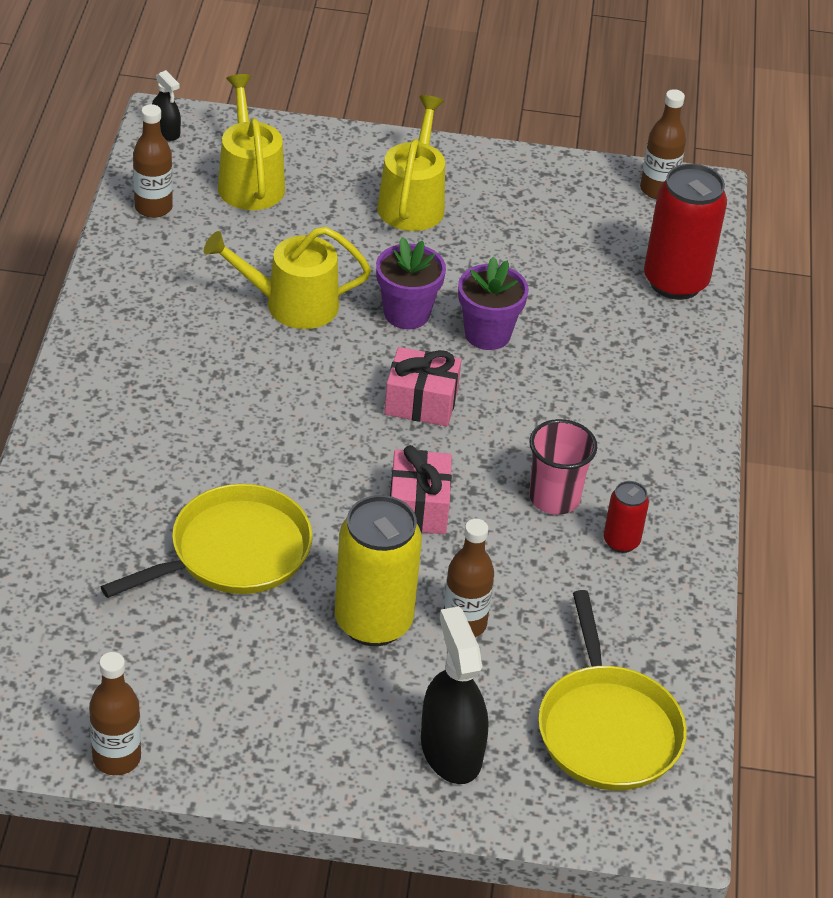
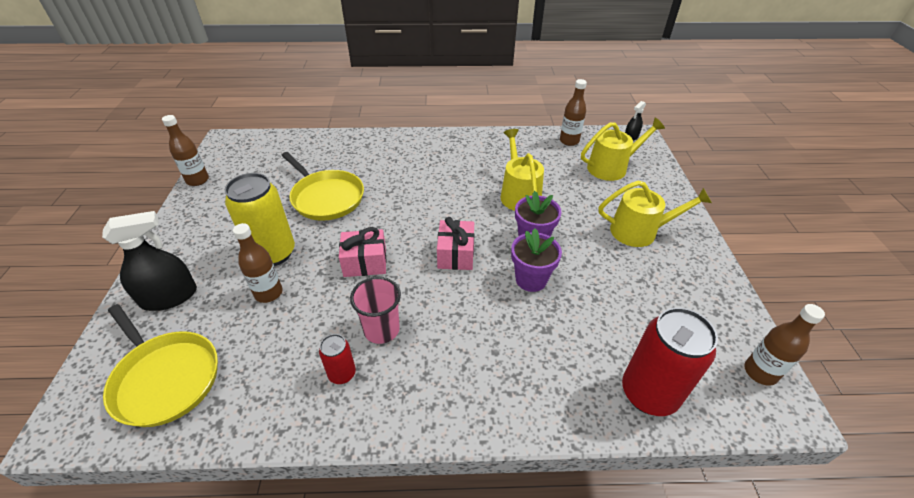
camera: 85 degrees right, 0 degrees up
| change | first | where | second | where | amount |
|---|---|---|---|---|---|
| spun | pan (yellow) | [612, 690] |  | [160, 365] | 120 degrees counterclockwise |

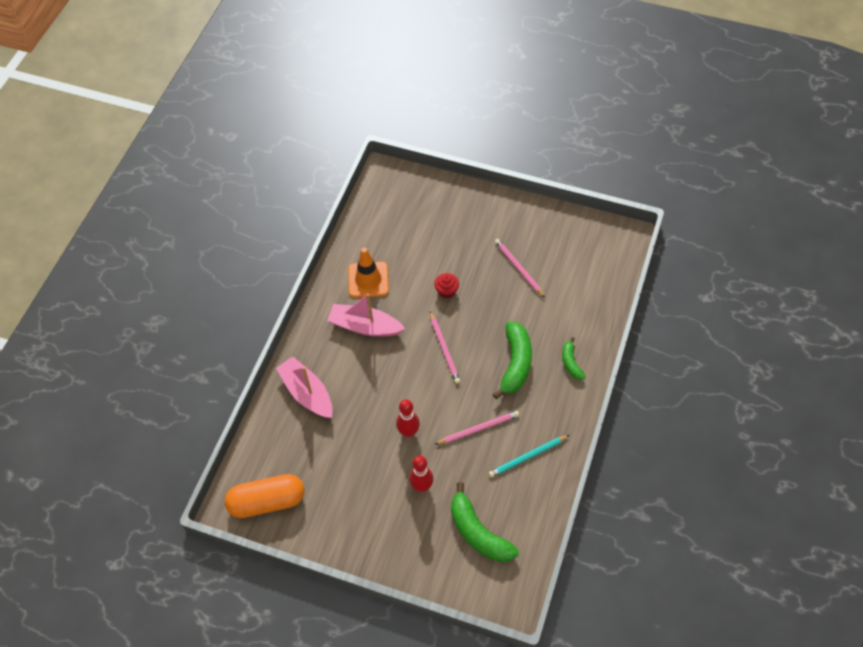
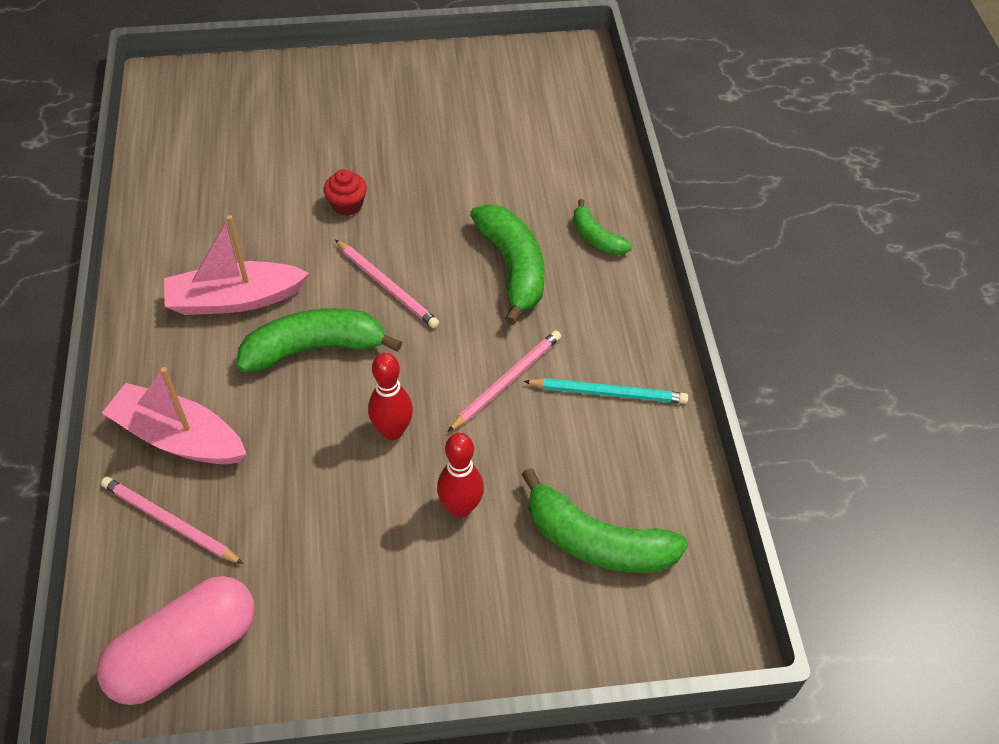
camera: 30 degrees left, 5 degrees down
| change | first | where | second | where | amount |
|---|---|---|---|---|---|
| missing | traffic cone (orange) | [368, 272] |  |  |  |
| appeared |  |  | banana (green) | [319, 340] |  |
| relocated | pencil (pink) | [520, 268] |  | [172, 520] |  |
| colour | capsule (orange) | [265, 496] | capsule (pink) | [176, 640] |  |
| spun | pencil (turquoise) | [529, 456] |  | [605, 391] | 120 degrees counterclockwise |

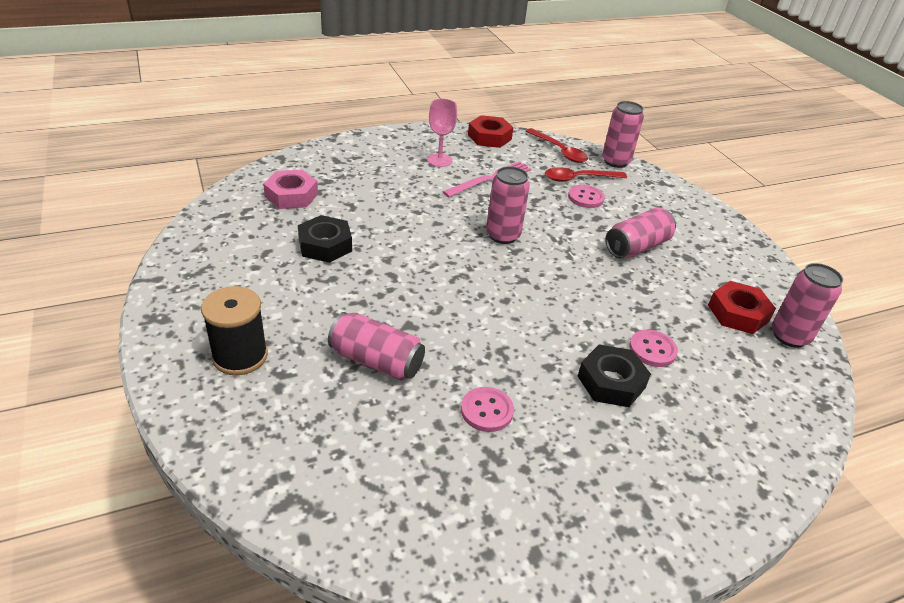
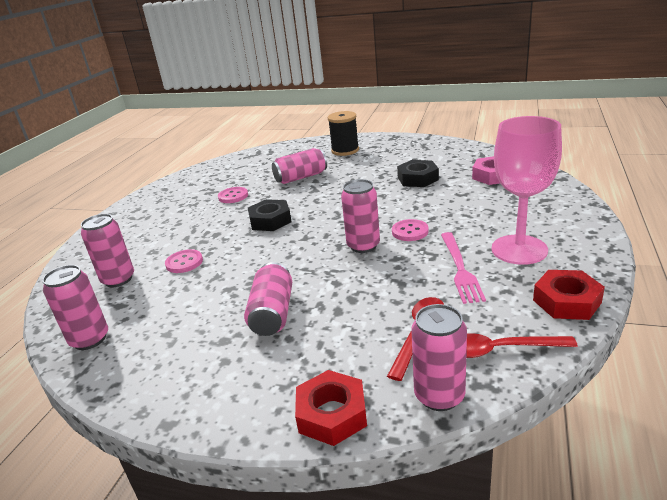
camera: 135 degrees right, 10 degrees down
| change | first | where | second | where | amount |
|---|---|---|---|---|---|
| appeared |  |  | can (pink) | [107, 250] |  |
| relocated | button (pink) | [586, 196] |  | [410, 230] |  |
| relocated | nut (black) | [614, 376] |  | [270, 215] |  |
| relocated | nut (red) | [742, 307] |  | [331, 408] |  |
| size | goblet (pink) | [442, 133] |  | [526, 190] | x1.83 |

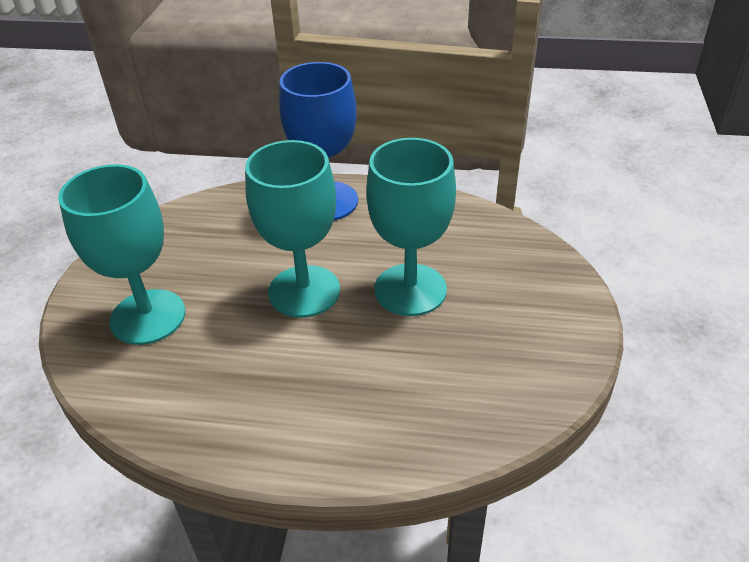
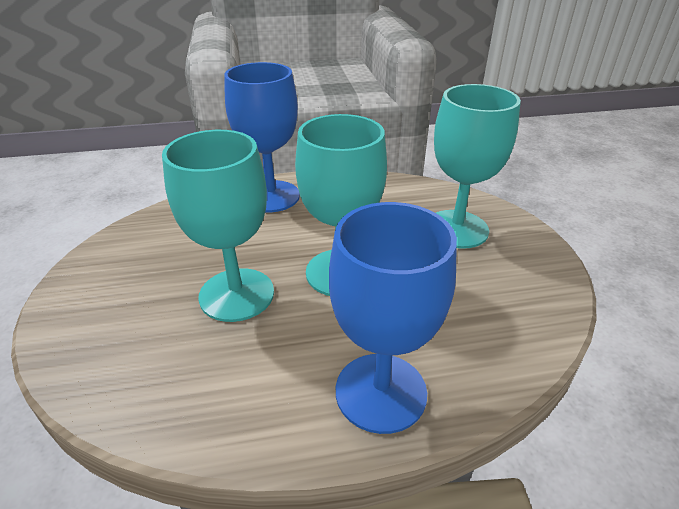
camera: 160 degrees right, 5 degrees down
| change | first | where | second | where | amount |
|---|---|---|---|---|---|
| appeared |  |  | goblet (blue) | [262, 137] |  |

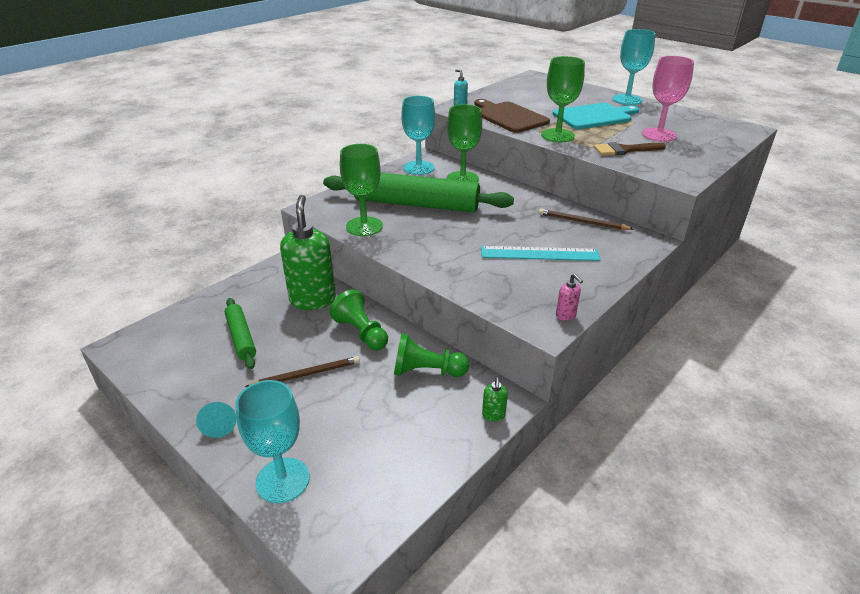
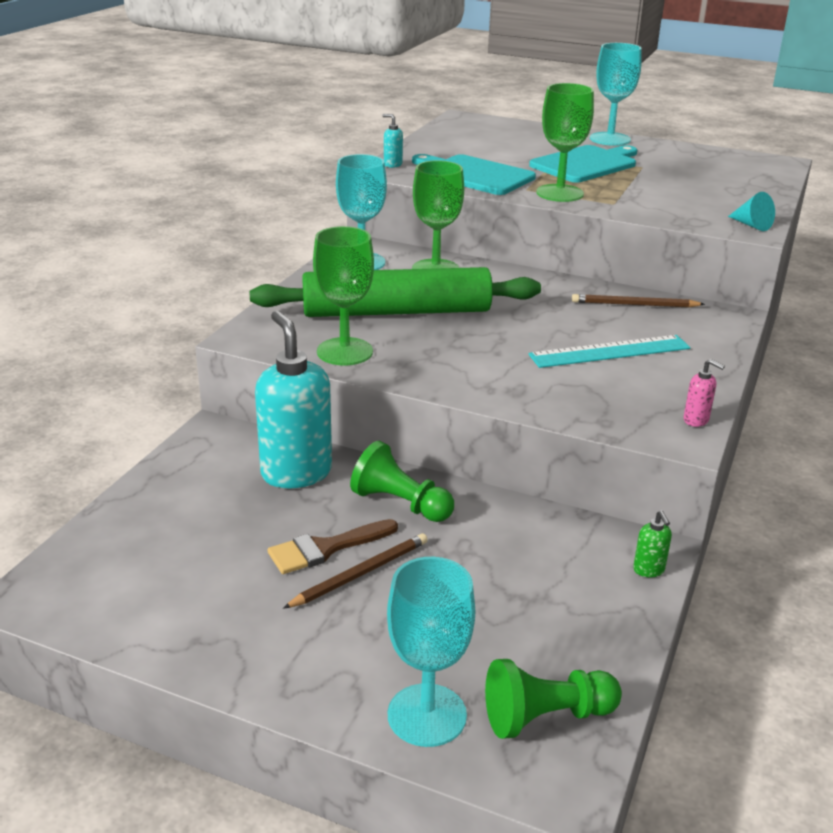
camera: 20 degrees left, 5 degrees down
| change | first | where | second | where | amount |
|---|---|---|---|---|---|
| missing | rolling pin (green) | [240, 333] |  |  |  |
| missing | goblet (pink) | [668, 99] |  |  |  |
| relocated | cone (turquoise) | [216, 420] |  | [751, 211] |  |
| relocated | pawn (green) | [431, 355] |  | [553, 699] |  |
| relocated | brush (brown) | [630, 149] |  | [333, 546] |  |
| colour | soap dispenser (green) | [308, 252] | soap dispenser (turquoise) | [293, 399] |  |
| colour | cutting board (brown) | [512, 116] | cutting board (turquoise) | [474, 174] |  |

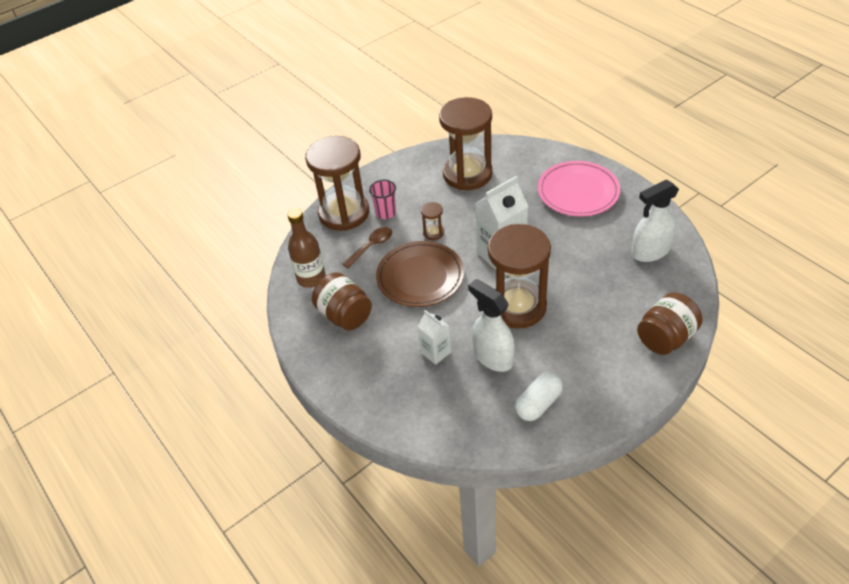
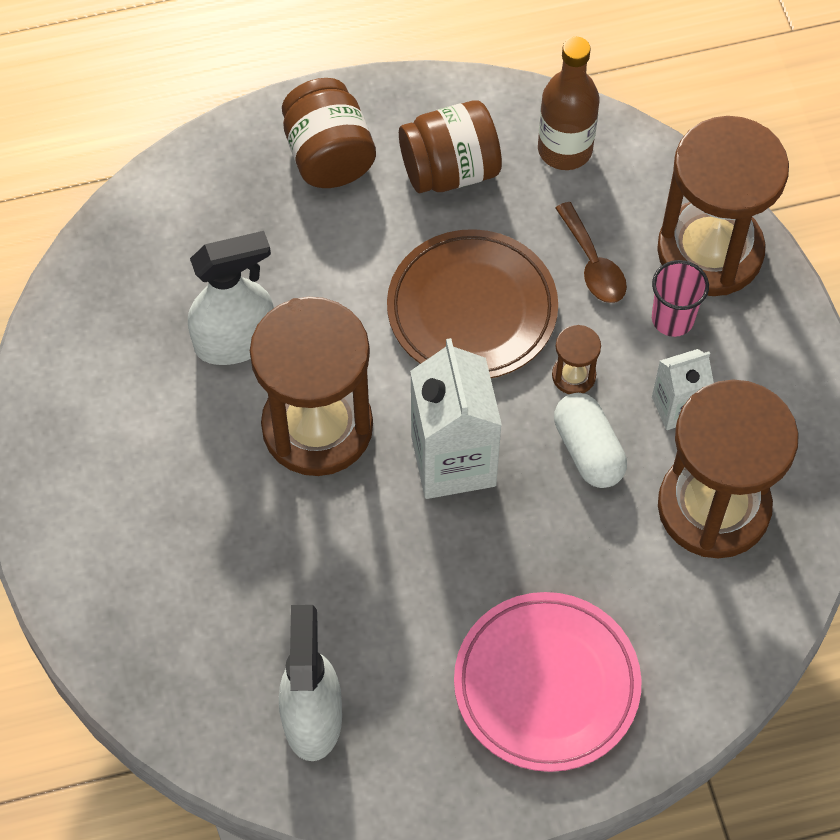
camera: 110 degrees right, 15 degrees up
| change | first | where | second | where | amount |
|---|---|---|---|---|---|
| relocated | carton (white) | [434, 337] |  | [683, 389] |  |
| relocated | capsule (white) | [539, 396] |  | [590, 440] |  |
| relocated | jar (brown) | [670, 323] |  | [329, 133] |  |

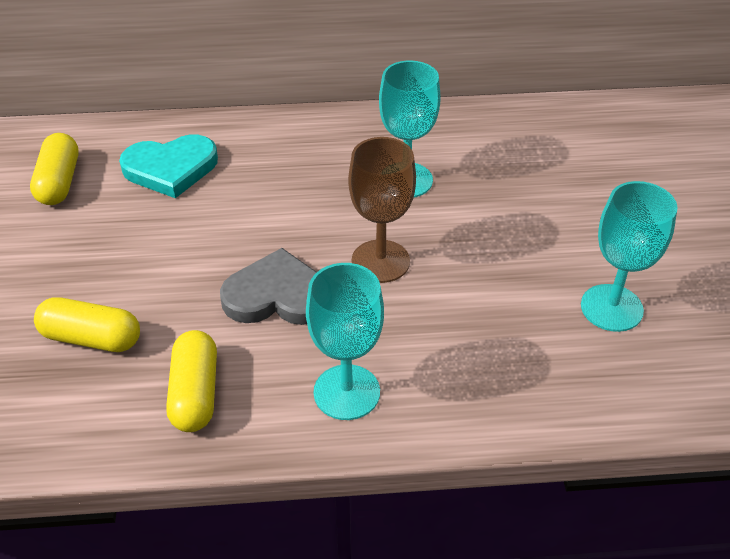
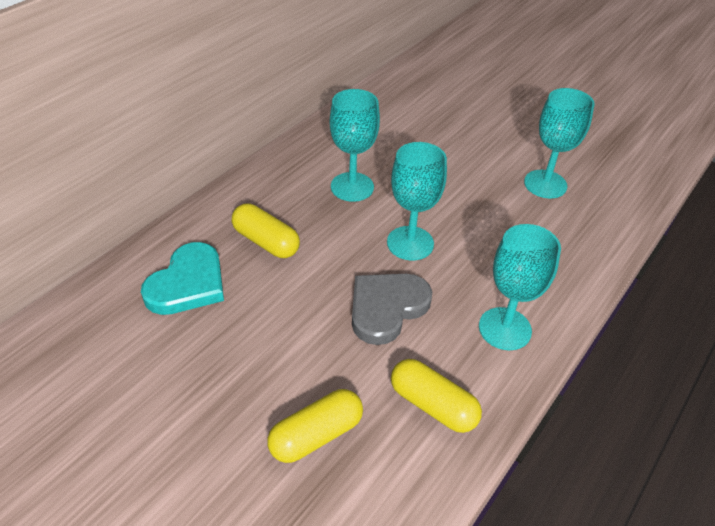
camera: 50 degrees left, 0 degrees up
| change | first | where | second | where | amount |
|---|---|---|---|---|---|
| relocated | capsule (yellow) | [54, 169] |  | [266, 230] |  |
| colour | goblet (brown) | [382, 210] | goblet (turquoise) | [417, 201] |  |

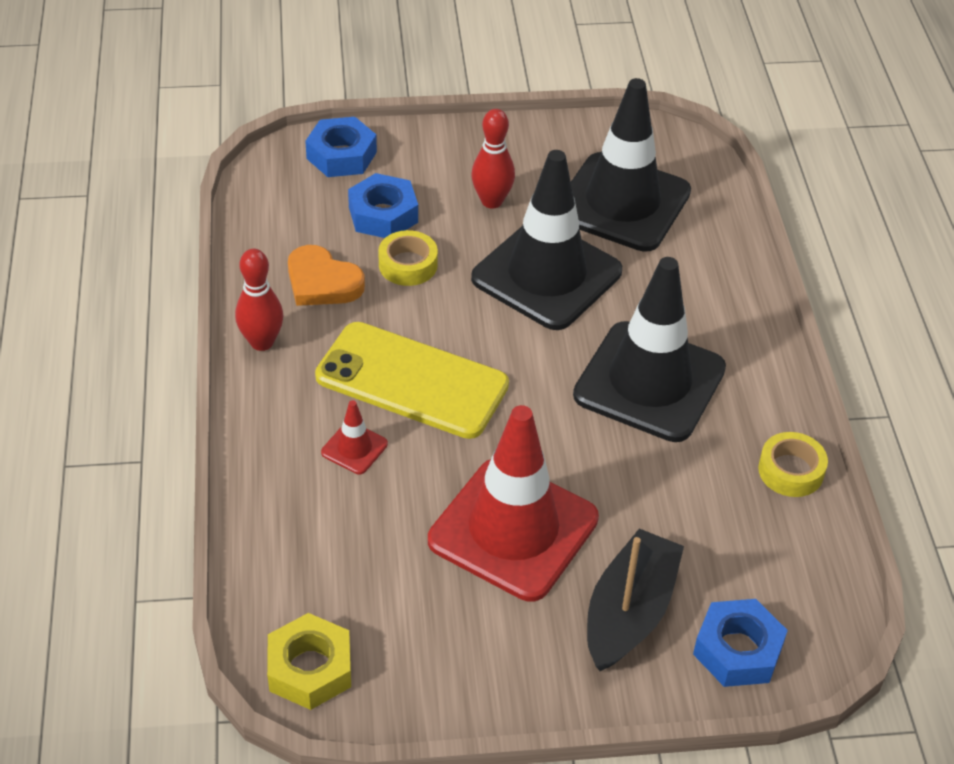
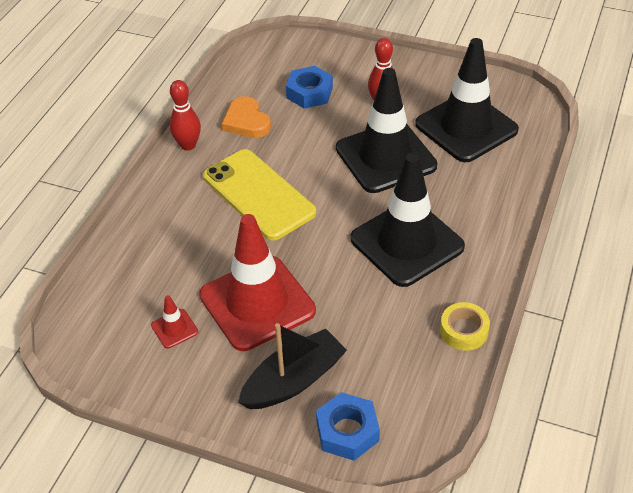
camera: 30 degrees right, 0 degrees up
| change | first | where | second | where | amount |
|---|---|---|---|---|---|
| missing | nut (yellow) | [309, 661] |  |  |  |
| missing | nut (blue) | [341, 147] |  |  |  |
| missing | tape (yellow) | [408, 258] |  |  |  |
| relocated | traffic cone (red) | [354, 437] |  | [174, 321] |  |

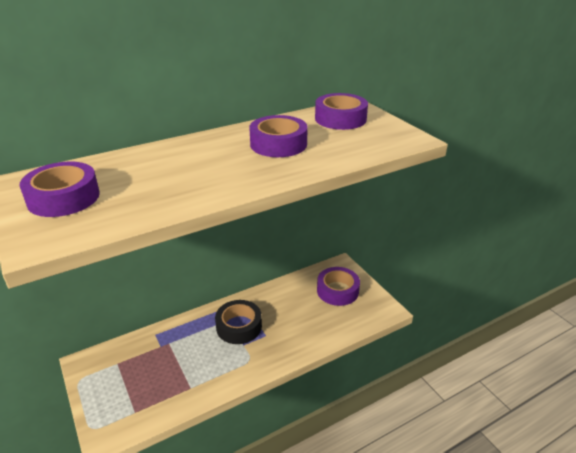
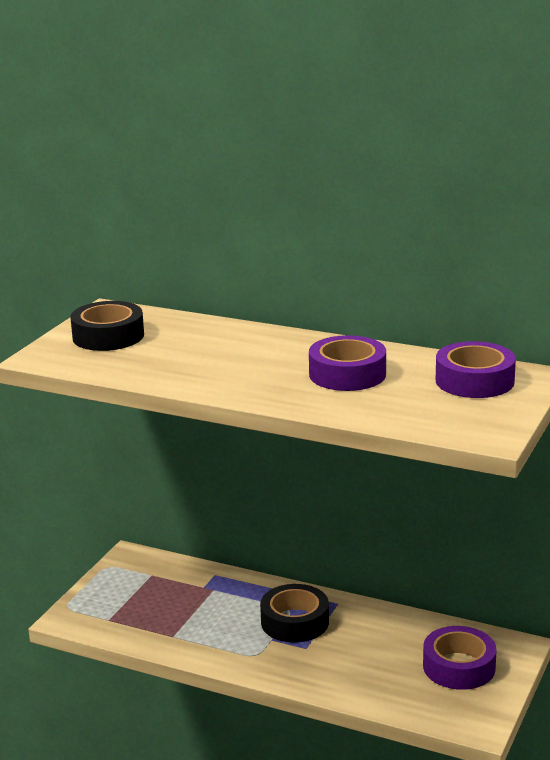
camera: 55 degrees right, 10 degrees down
| change | first | where | second | where | amount |
|---|---|---|---|---|---|
| colour | tape (purple) | [59, 189] | tape (black) | [107, 326] |  |

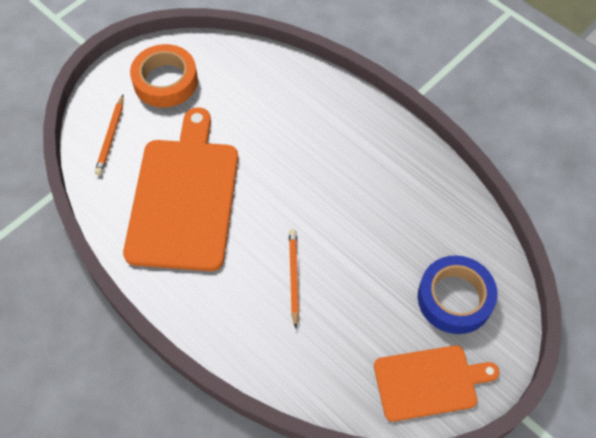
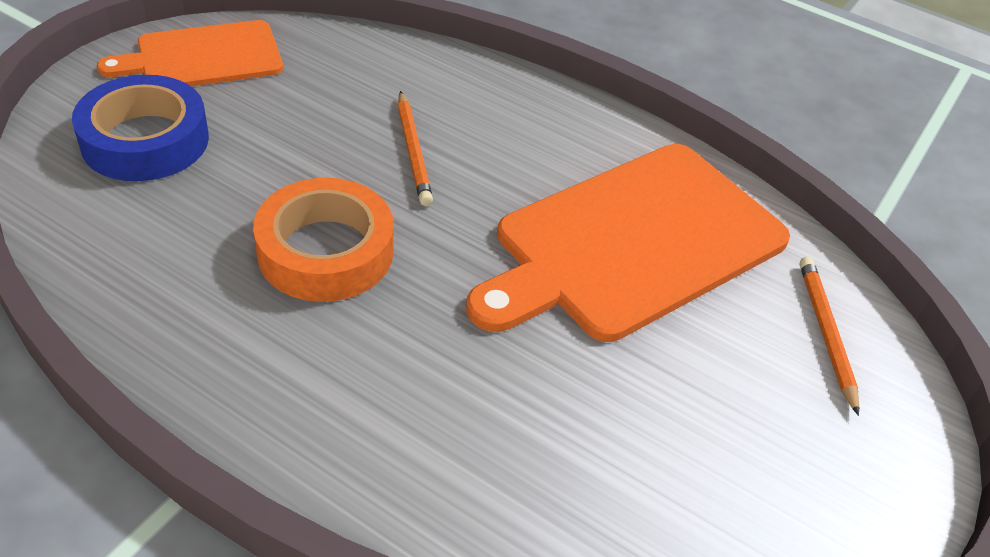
camera: 165 degrees right, 15 degrees down
| change | first | where | second | where | amount |
|---|---|---|---|---|---|
| relocated | tape (orange) | [164, 76] |  | [323, 240] |  |
| spun | cutting board (orange) | [180, 189] |  | [628, 243] | 60 degrees clockwise |

